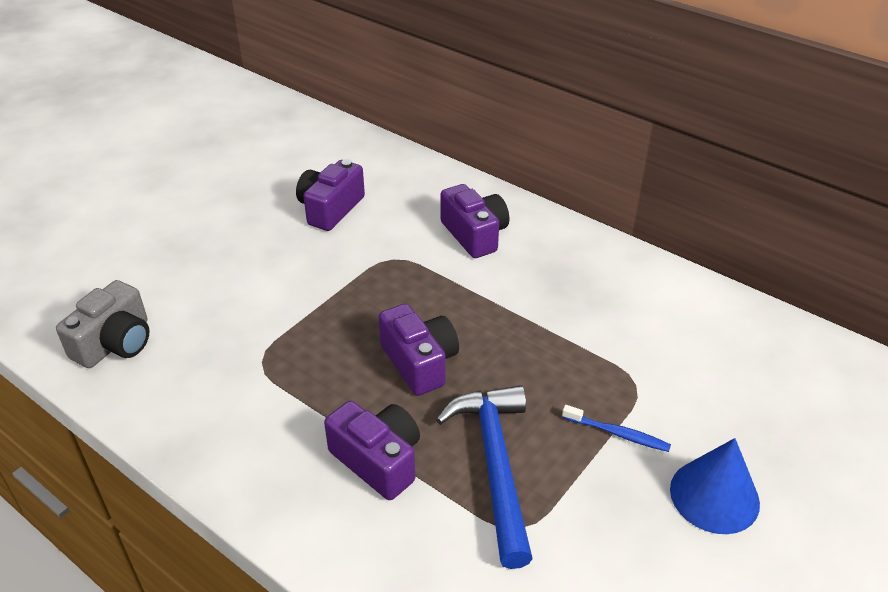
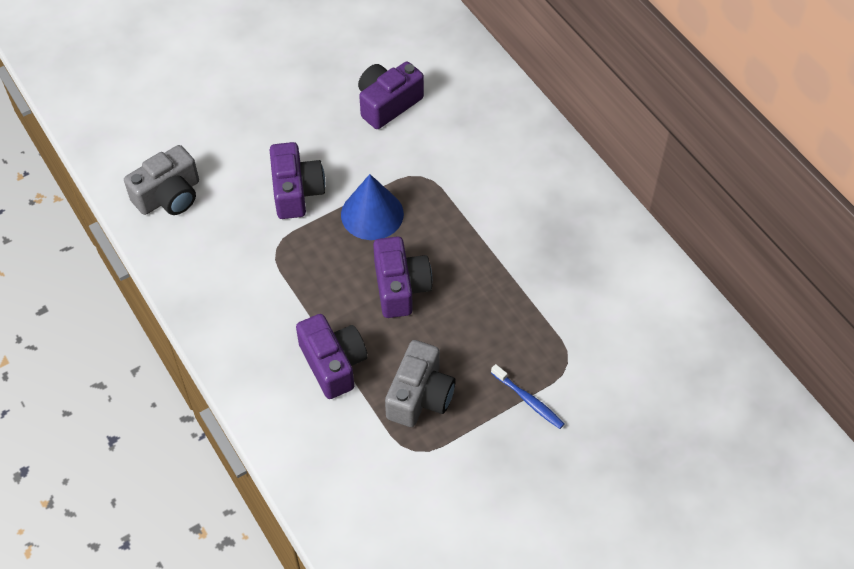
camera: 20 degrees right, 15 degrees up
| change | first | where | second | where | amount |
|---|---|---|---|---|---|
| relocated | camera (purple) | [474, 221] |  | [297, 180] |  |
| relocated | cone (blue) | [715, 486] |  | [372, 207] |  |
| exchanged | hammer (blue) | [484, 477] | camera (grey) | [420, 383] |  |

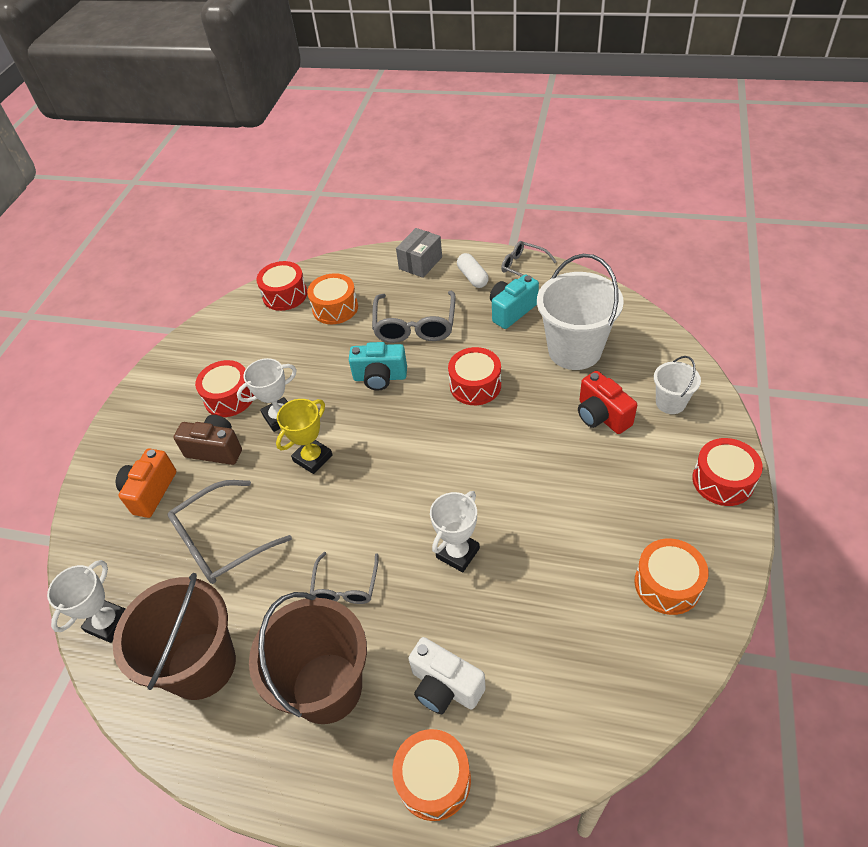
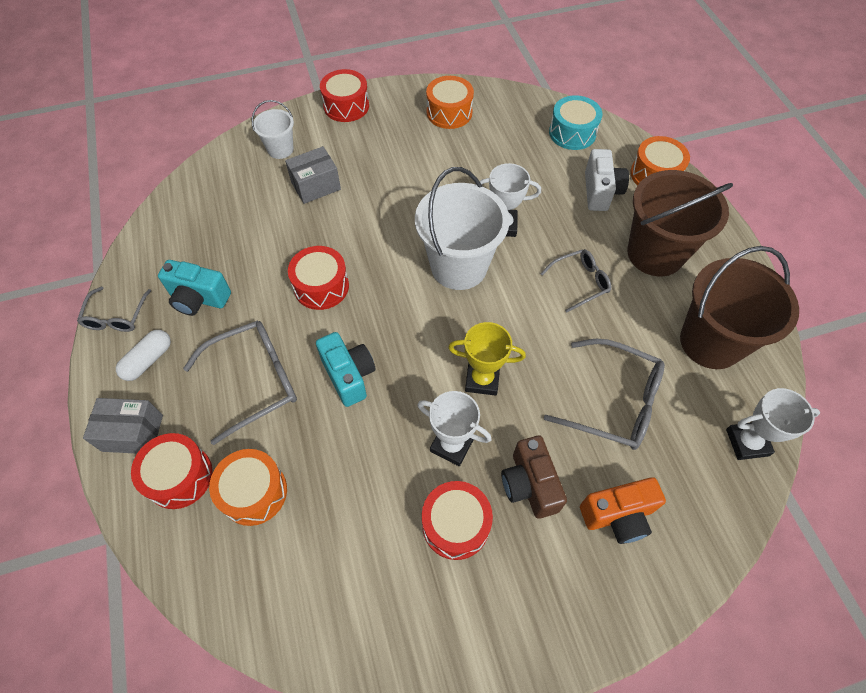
camera: 125 degrees left, 10 degrees up
| change | first | where | second | where | amount |
|---|---|---|---|---|---|
| appeared |  |  | drum (turquoise) | [575, 122] |  |
| relocated | drum (red) | [281, 286] |  | [172, 471] |  |
| relocated | bucket (white) | [580, 312] |  | [462, 228] |  |
| exchanged | camera (red) | [607, 402] | box (grey) | [313, 175] |  |

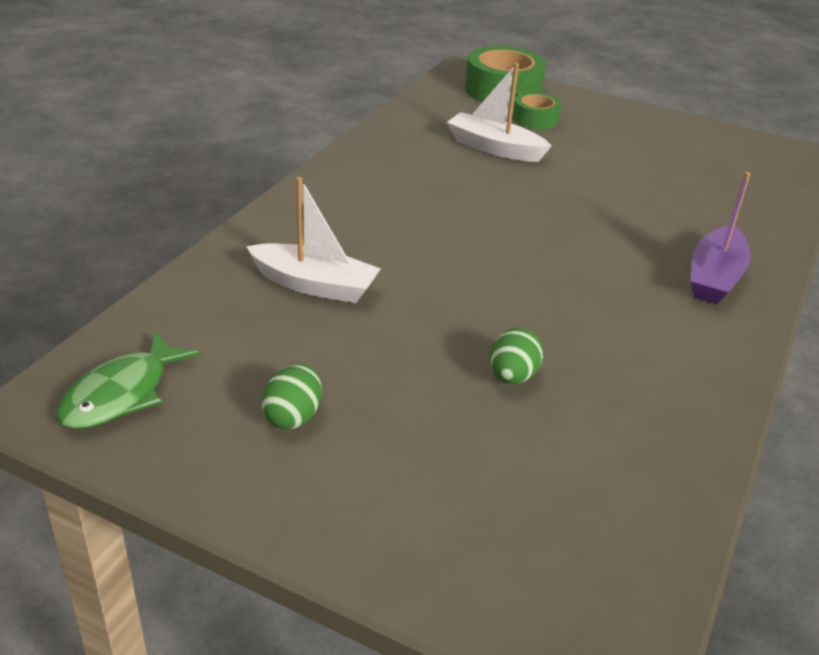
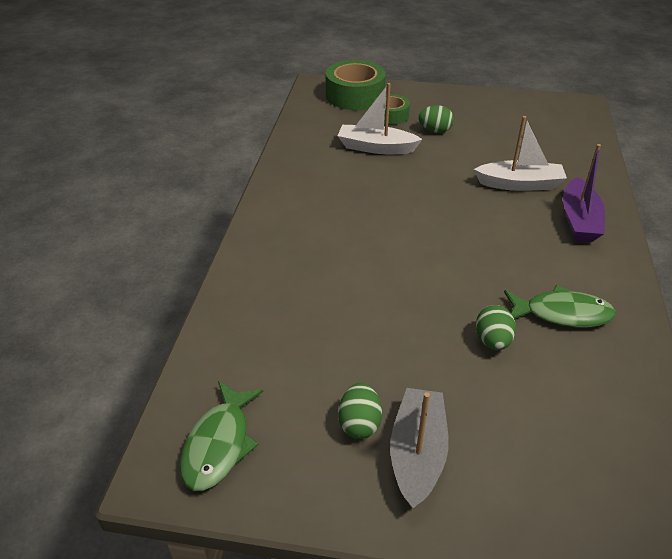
camera: 15 degrees left, 5 degrees up
| change | first | where | second | where | amount |
|---|---|---|---|---|---|
| appeared |  |  | boat (grey) | [419, 448] |  |
| appeared |  |  | egg (green) | [436, 119] |  |
| appeared |  |  | fish (green) | [560, 306] |  |
| relocated | boat (white) | [313, 240] |  | [520, 153] |  |

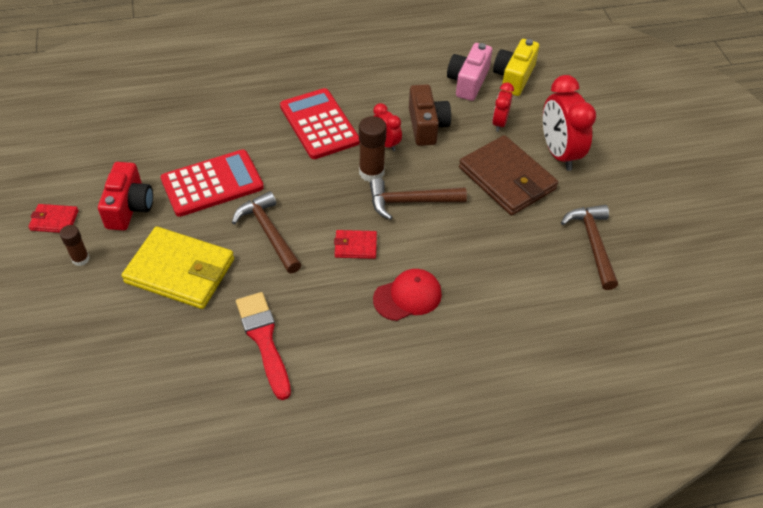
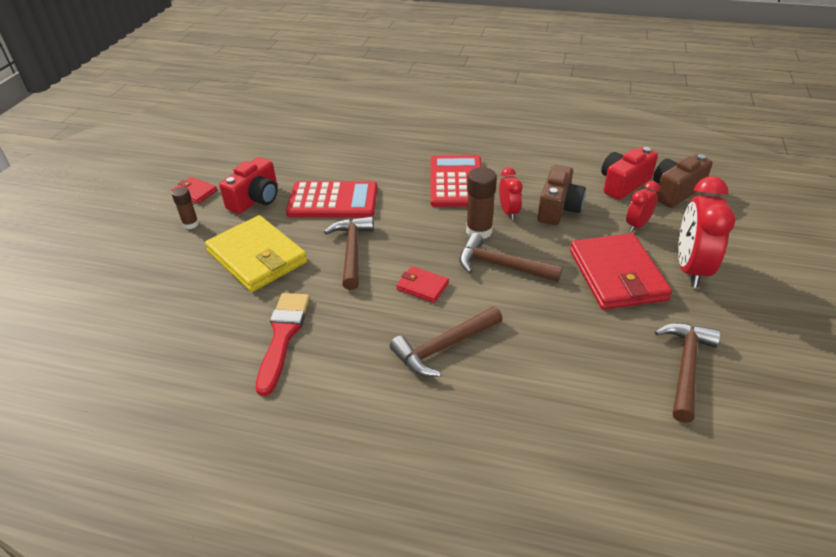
camera: 30 degrees right, 10 degrees down
| change | first | where | second | where | amount |
|---|---|---|---|---|---|
| exchanged | cap (red) | [407, 295] | hammer (brown) | [446, 341] |  |
| colour | camera (pink) | [469, 72] | camera (red) | [629, 173] |  |
| colour | wallet (brown) | [508, 175] | wallet (red) | [621, 271] |  |
| colour | camera (yellow) | [516, 67] | camera (brown) | [683, 181] |  |

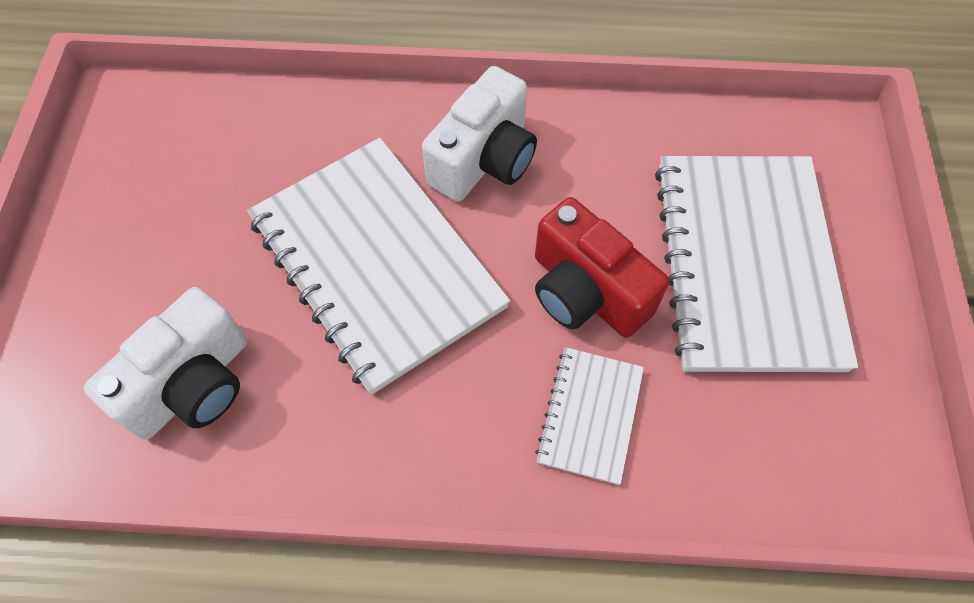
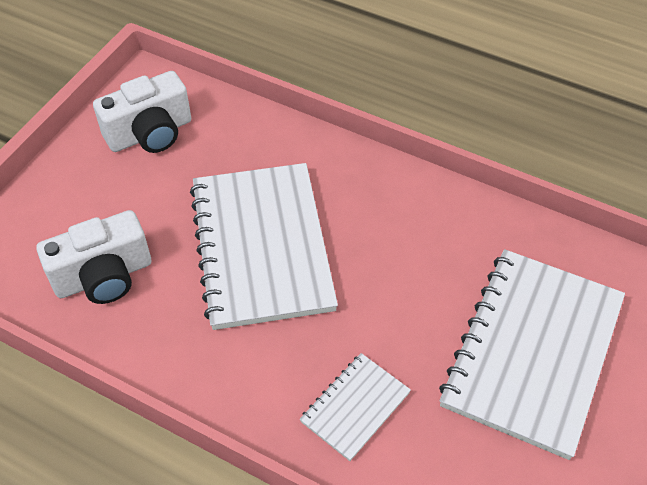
camera: 25 degrees right, 10 degrees down
| change | first | where | second | where | amount |
|---|---|---|---|---|---|
| missing | camera (red) | [602, 267] |  |  |  |
| relocated | camera (white) | [479, 134] |  | [142, 112] |  |

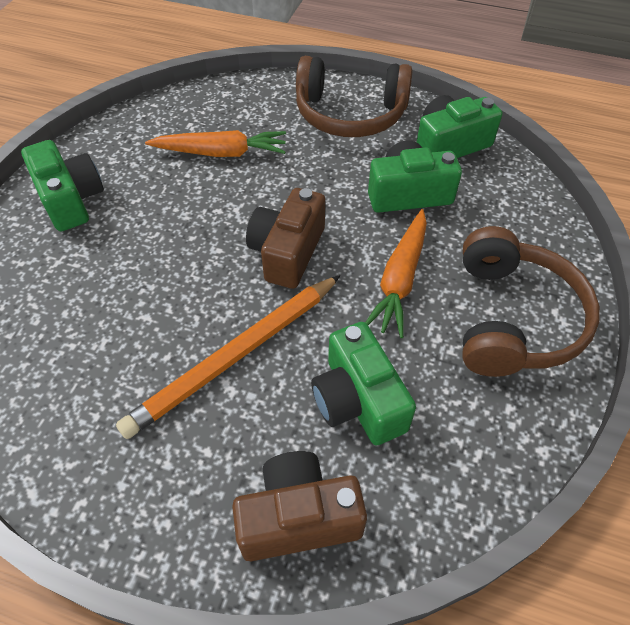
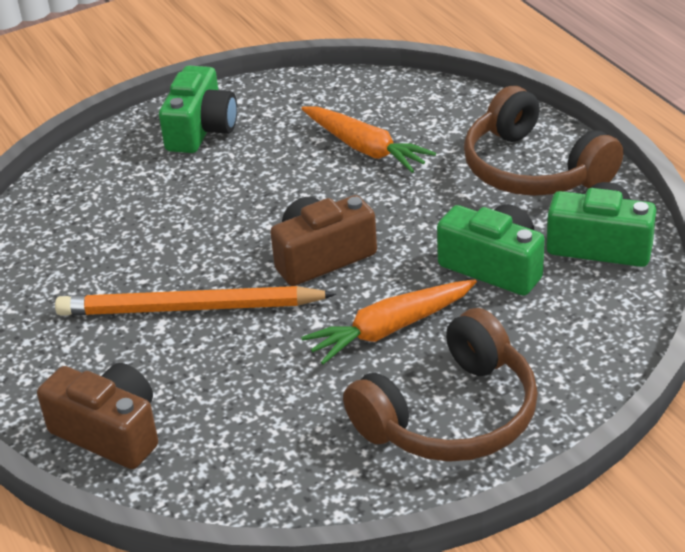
camera: 45 degrees right, 15 degrees down
| change | first | where | second | where | amount |
|---|---|---|---|---|---|
| missing | camera (green) | [363, 383] |  |  |  |

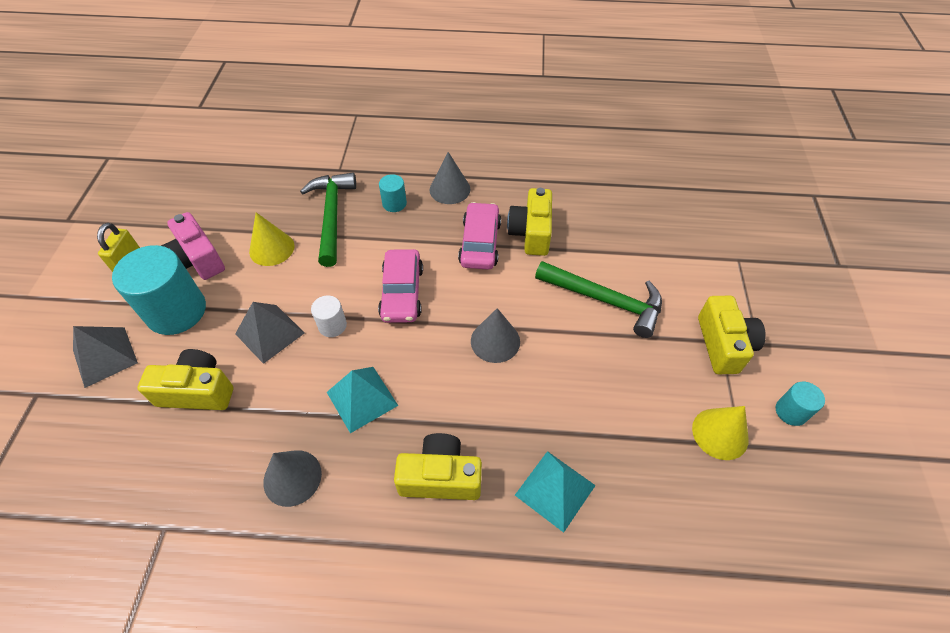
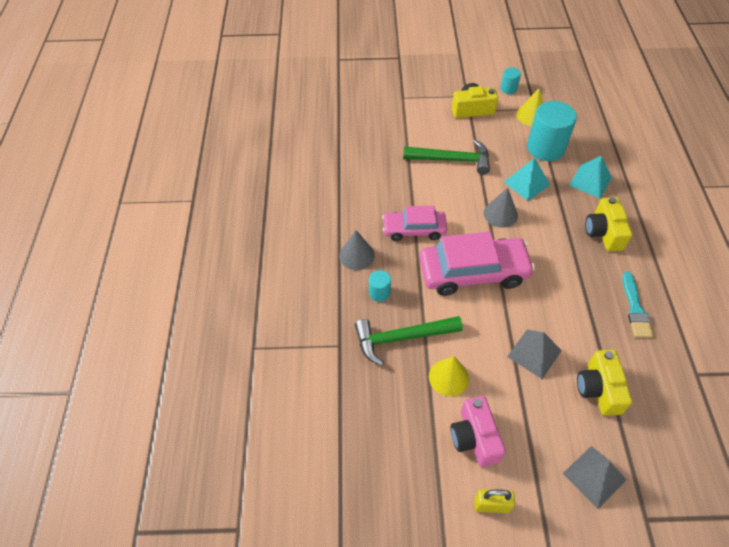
camera: 95 degrees left, 0 degrees up
| change | first | where | second | where | amount |
|---|---|---|---|---|---|
| missing | cylinder (white) | [329, 316] |  |  |  |
| missing | camera (yellow) | [529, 222] |  |  |  |
| relocated | cylinder (turquoise) | [159, 290] |  | [552, 131] |  |
| relocated | pyramid (turquoise) | [362, 400] |  | [527, 179] |  |
| exchanged | cone (grey) | [292, 478] | brush (turquoise) | [637, 305] |  |
| spun | camera (pink) | [193, 246] |  | [478, 431] | 120 degrees clockwise |
| spun | hammer (green) | [598, 299] |  | [446, 157] | 75 degrees clockwise |
| size | car (pink) | [400, 286] |  | [477, 264] | x1.62 |

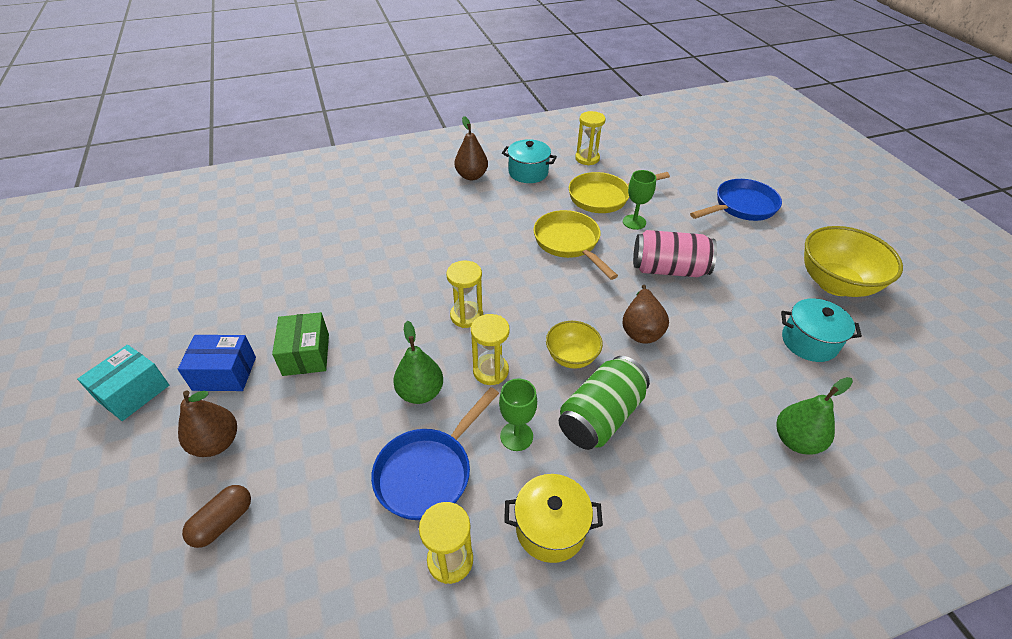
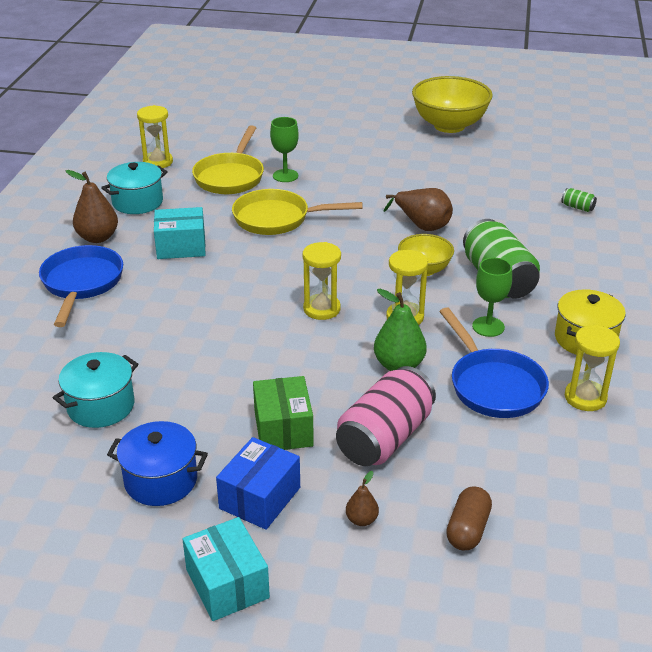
camera: 60 degrees left, 10 degrees down
| change | first | where | second | where | amount |
|---|---|---|---|---|---|
| appeared |  |  | pot (blue) | [157, 463] |  |
| appeared |  |  | box (turquoise) | [180, 233] |  |
| relocated | can (pink) | [675, 253] |  | [386, 416] |  |
| relocated | pan (blue) | [736, 200] |  | [81, 286] |  |
| relocated | pot (turquoise) | [821, 330] |  | [95, 390] |  |
| exchanged | pear (green) | [815, 416] | can (green) | [579, 200] |  |
| spun | capsule (brown) | [216, 516] |  | [469, 518] | 45 degrees clockwise |
| spun | box (green) | [300, 344] |  | [283, 413] | 60 degrees clockwise |
| size | pear (brown) | [207, 424] |  | [362, 498] | x0.53 |

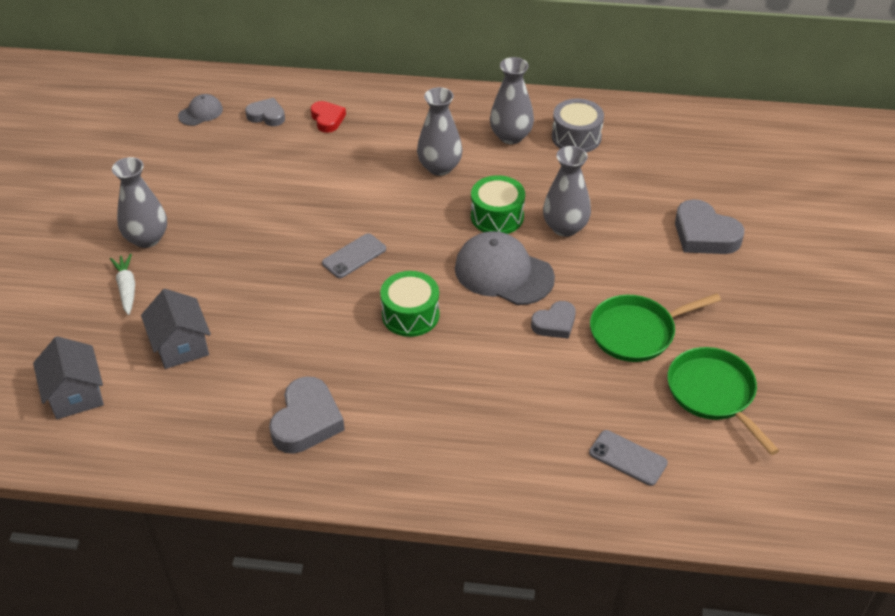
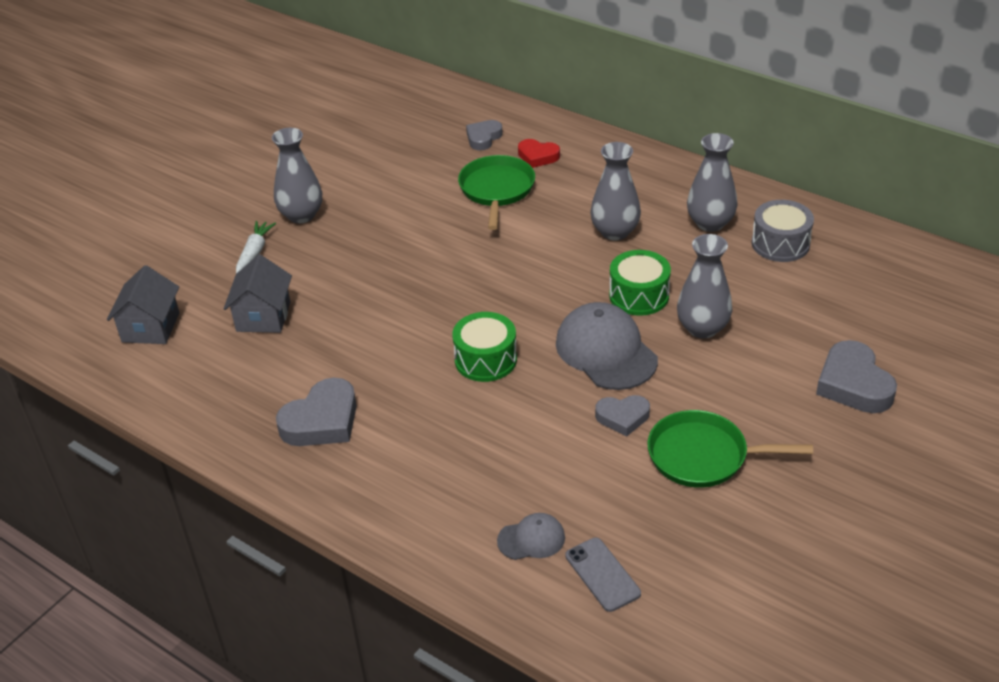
camera: 30 degrees right, 5 degrees down
| change | first | where | second | where | amount |
|---|---|---|---|---|---|
| missing | phone (grey) | [354, 255] |  |  |  |
| relocated | cap (grey) | [200, 110] |  | [531, 536] |  |
| relocated | pan (green) | [723, 401] |  | [496, 192] |  |
| spun | heart (grey) | [265, 112] |  | [484, 135] | 105 degrees counterclockwise |
| spun | heart (red) | [328, 117] |  | [539, 153] | 105 degrees clockwise |

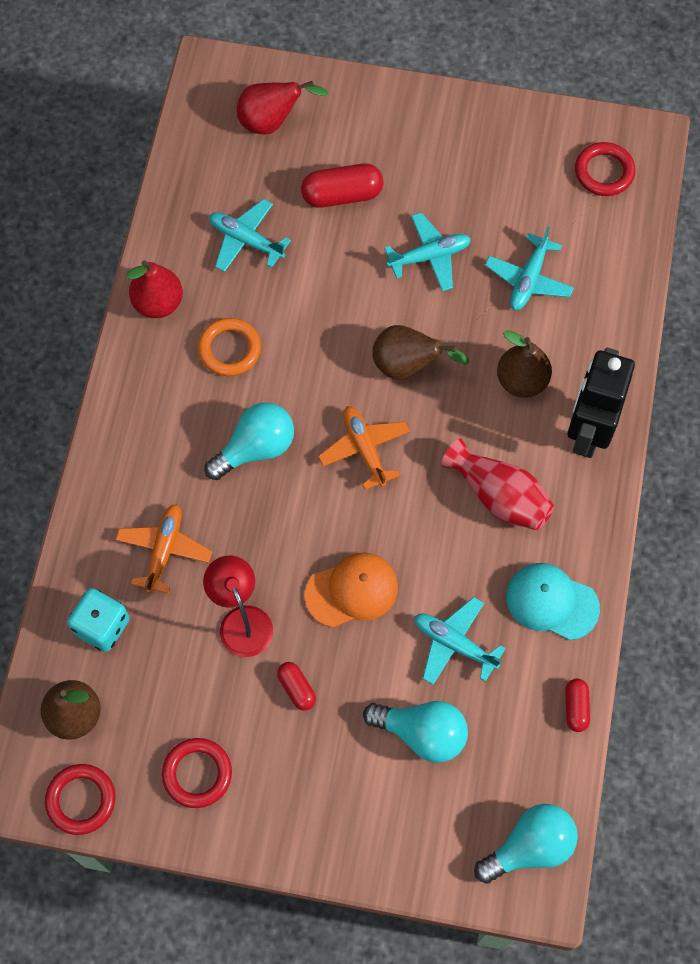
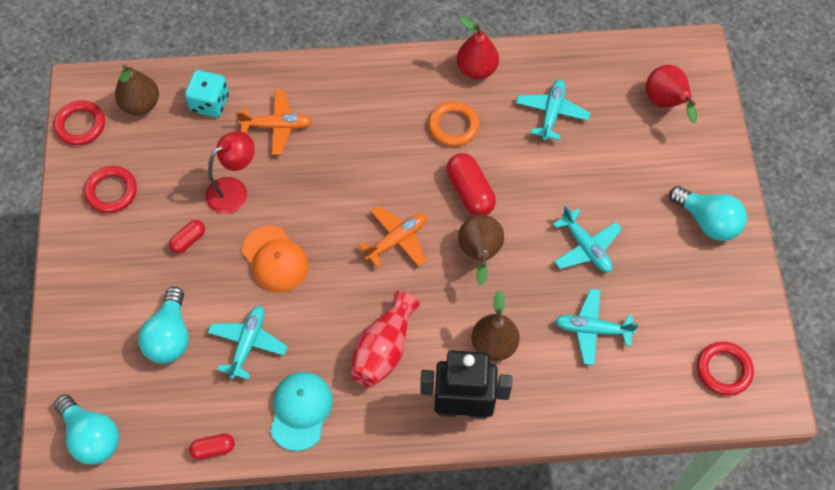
camera: 75 degrees right, 5 degrees down
| change | first | where | second | where | amount |
|---|---|---|---|---|---|
| relocated | light bulb (turquoise) | [249, 441] |  | [708, 213] |  |
| relocated | capsule (red) | [342, 185] |  | [471, 184] |  |

